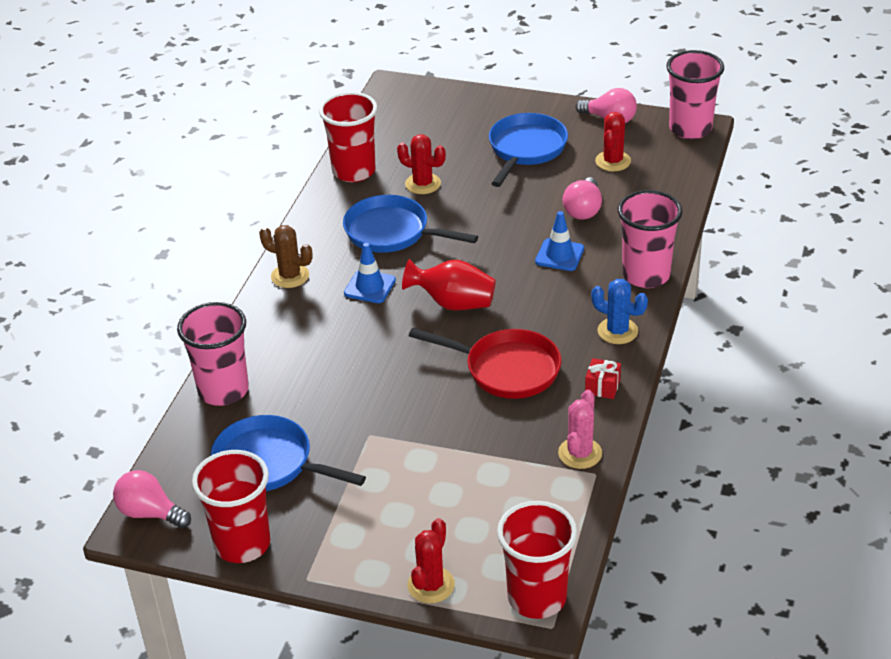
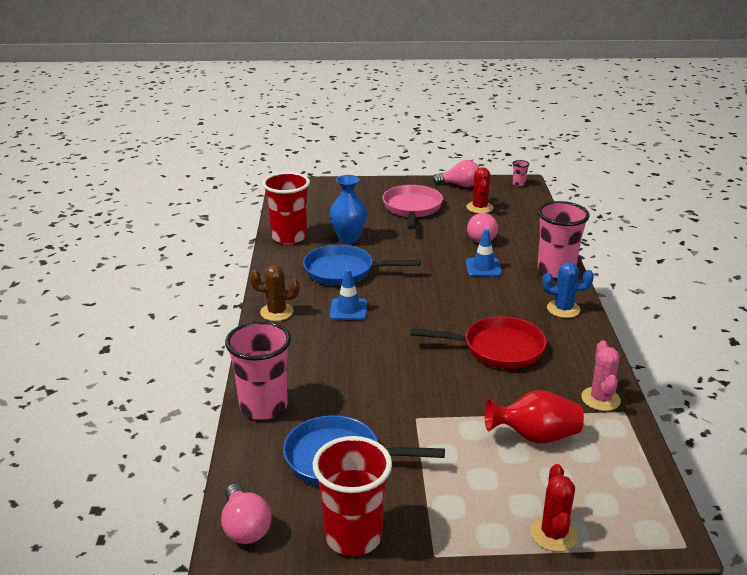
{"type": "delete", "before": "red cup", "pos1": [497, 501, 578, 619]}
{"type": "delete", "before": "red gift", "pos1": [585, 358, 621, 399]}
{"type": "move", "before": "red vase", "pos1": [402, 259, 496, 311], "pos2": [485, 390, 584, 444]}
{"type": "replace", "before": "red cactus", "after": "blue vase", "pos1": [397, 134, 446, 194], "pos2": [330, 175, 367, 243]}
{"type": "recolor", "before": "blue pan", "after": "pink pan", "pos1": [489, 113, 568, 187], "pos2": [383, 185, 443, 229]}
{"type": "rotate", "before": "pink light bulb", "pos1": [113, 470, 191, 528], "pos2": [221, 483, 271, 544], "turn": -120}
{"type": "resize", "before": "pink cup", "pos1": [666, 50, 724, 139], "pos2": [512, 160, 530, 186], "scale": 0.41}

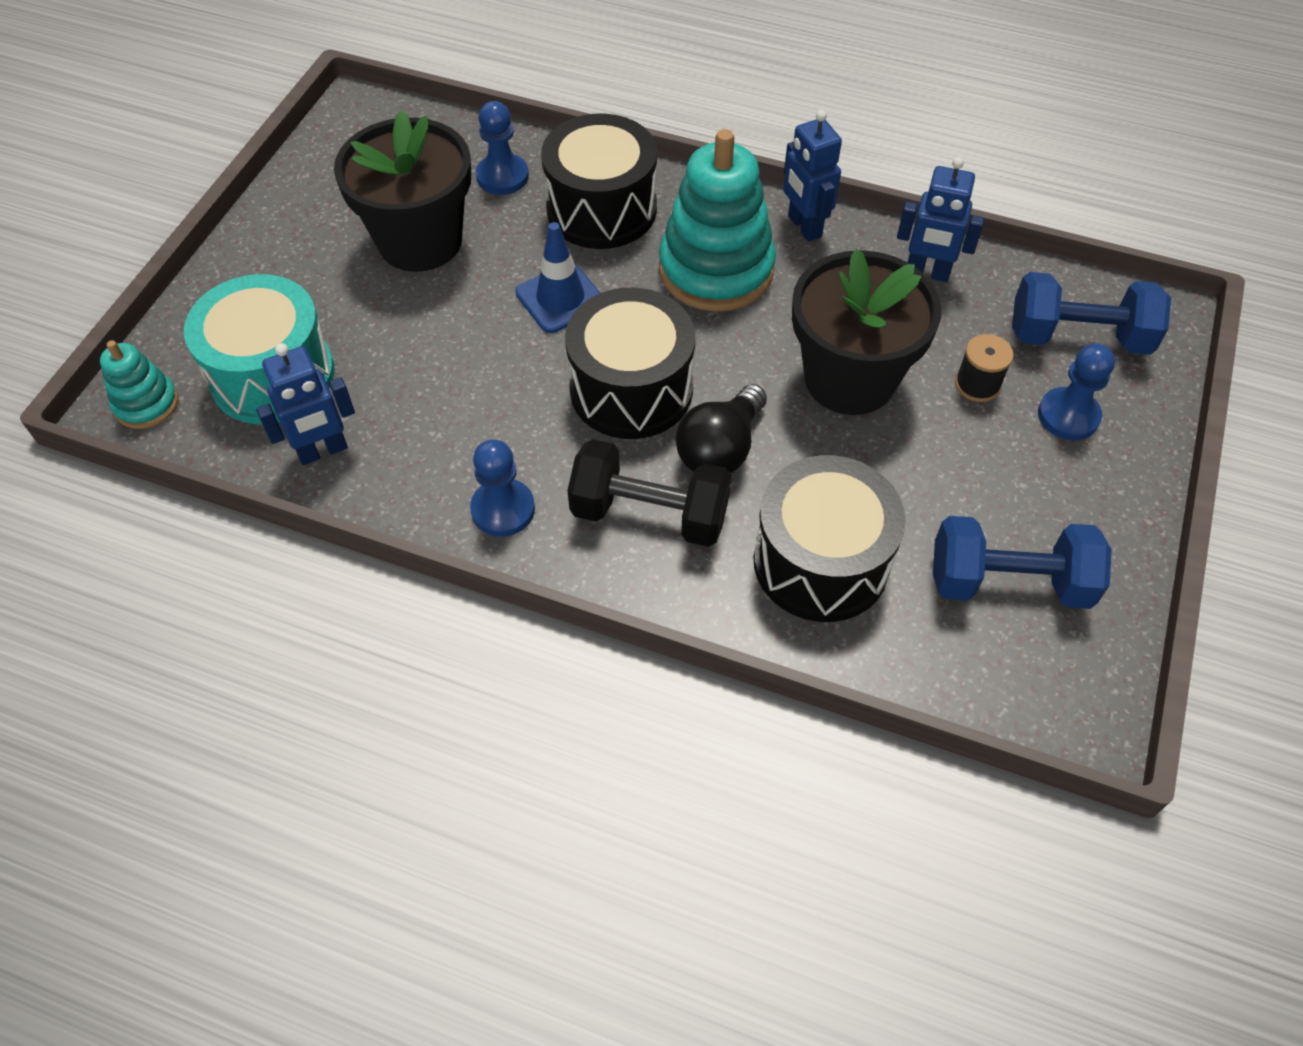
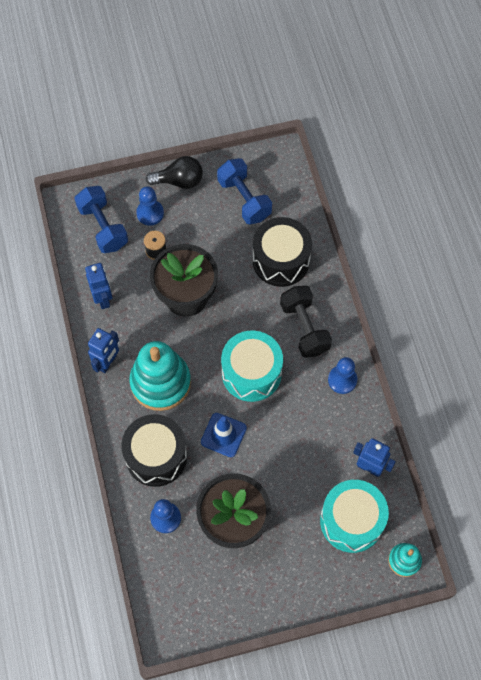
{"type": "move", "before": "black light bulb", "pos1": [676, 384, 767, 473], "pos2": [146, 156, 203, 189]}
{"type": "recolor", "before": "black drum", "after": "turquoise drum", "pos1": [565, 288, 695, 439], "pos2": [221, 330, 283, 402]}

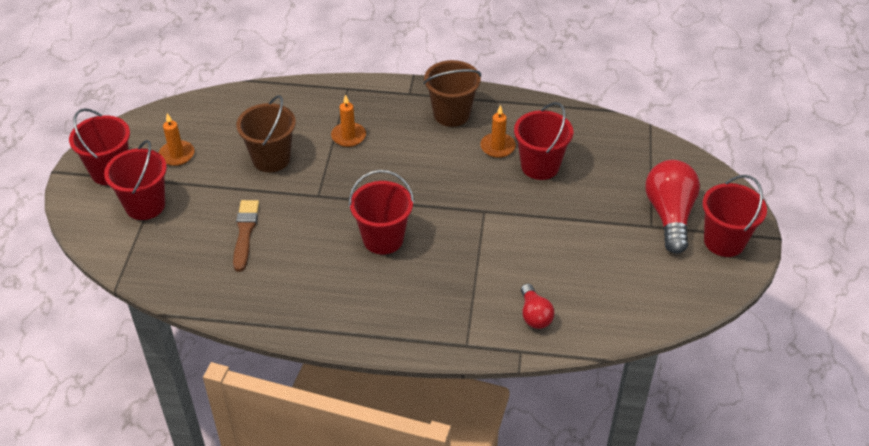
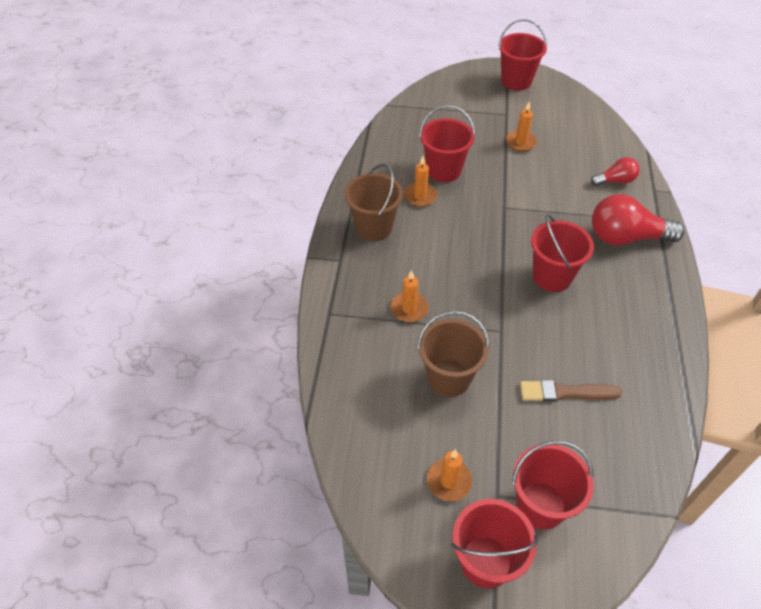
{"type": "insert", "after": "orange candle", "pos2": [506, 102, 537, 151]}
{"type": "move", "before": "red light bulb", "pos1": [645, 160, 700, 254], "pos2": [592, 194, 685, 245]}

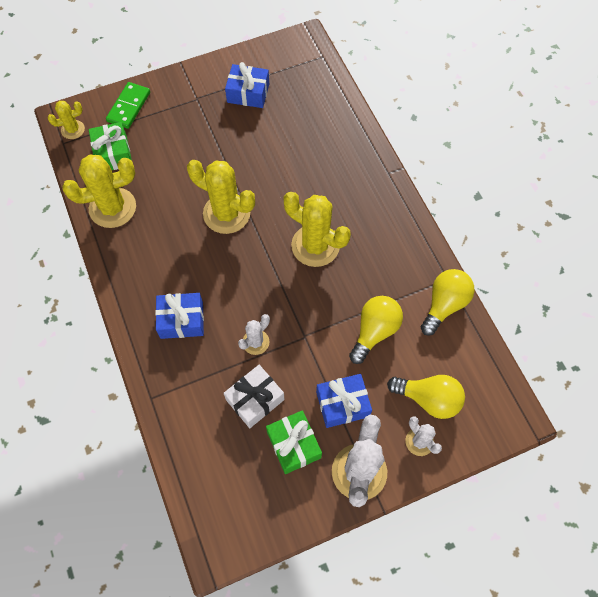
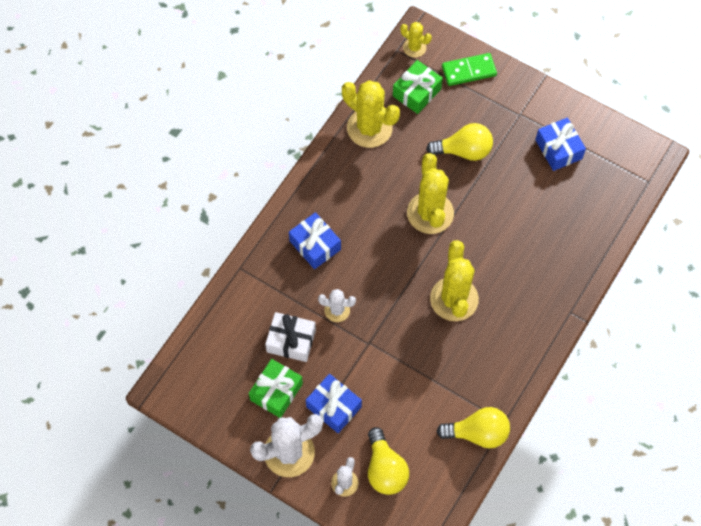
{"type": "move", "before": "yellow light bulb", "pos1": [349, 296, 403, 364], "pos2": [426, 123, 493, 161]}

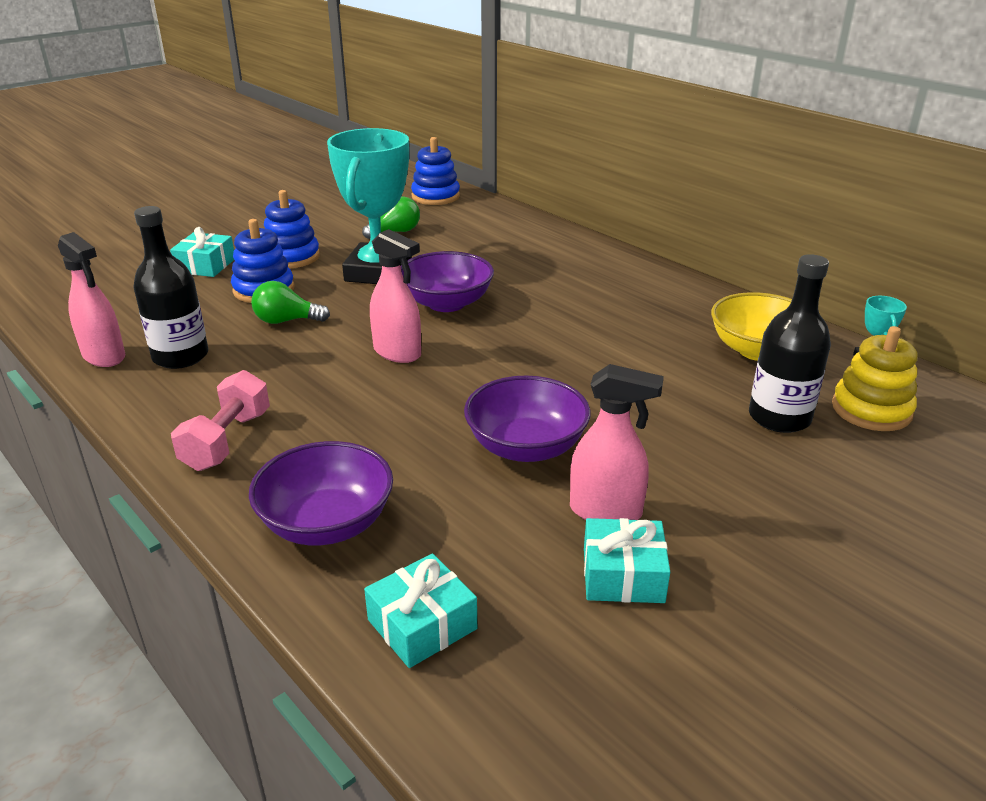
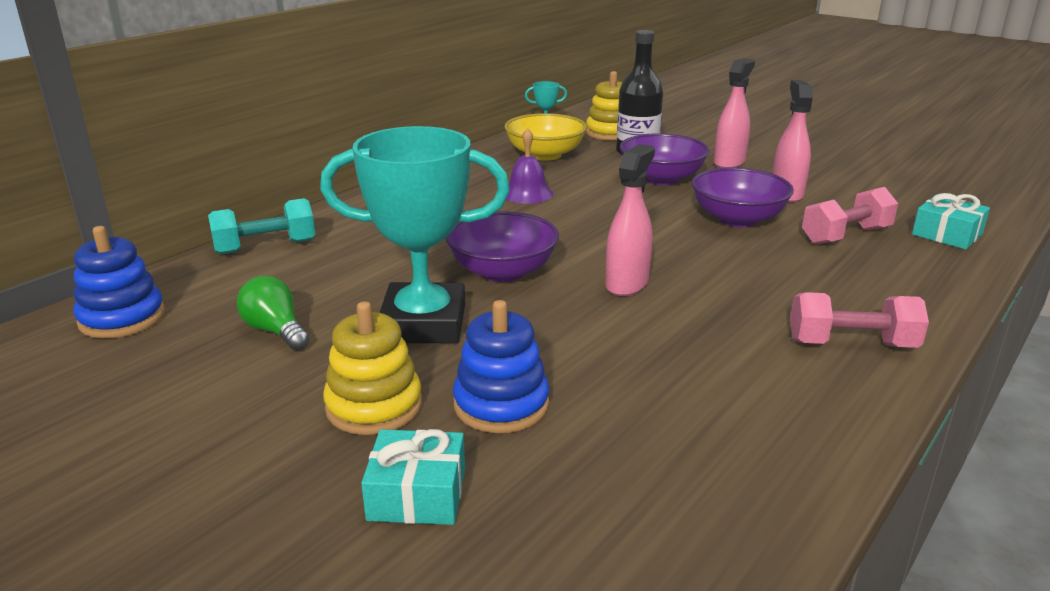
{"type": "delete", "before": "black bottle", "pos1": [133, 206, 208, 369]}
{"type": "delete", "before": "green light bulb", "pos1": [251, 281, 330, 324]}
{"type": "delete", "before": "turquoise gift", "pos1": [584, 518, 670, 603]}
{"type": "insert", "after": "turquoise dumbbell", "pos2": [208, 198, 315, 255]}
{"type": "insert", "after": "purple bell", "pos2": [506, 128, 553, 204]}
{"type": "insert", "after": "pink dumbbell", "pos2": [802, 187, 898, 245]}
{"type": "move", "before": "pink spray bottle", "pos1": [58, 232, 125, 367], "pos2": [714, 58, 755, 168]}
{"type": "move", "before": "purple bowl", "pos1": [249, 441, 393, 545], "pos2": [620, 133, 709, 185]}
{"type": "recolor", "before": "blue stacking toy", "after": "yellow stacking toy", "pos1": [264, 190, 320, 268], "pos2": [323, 301, 422, 435]}

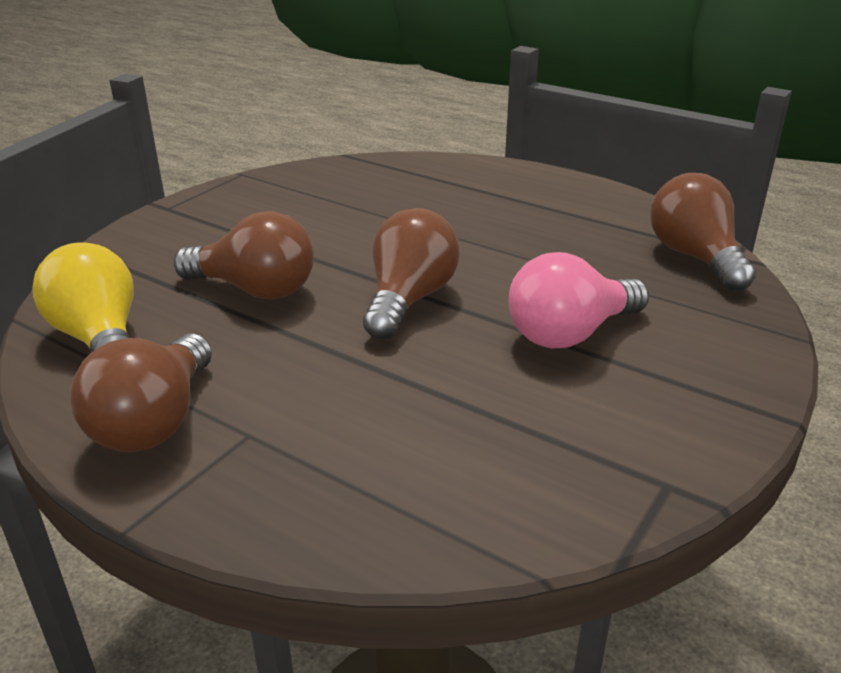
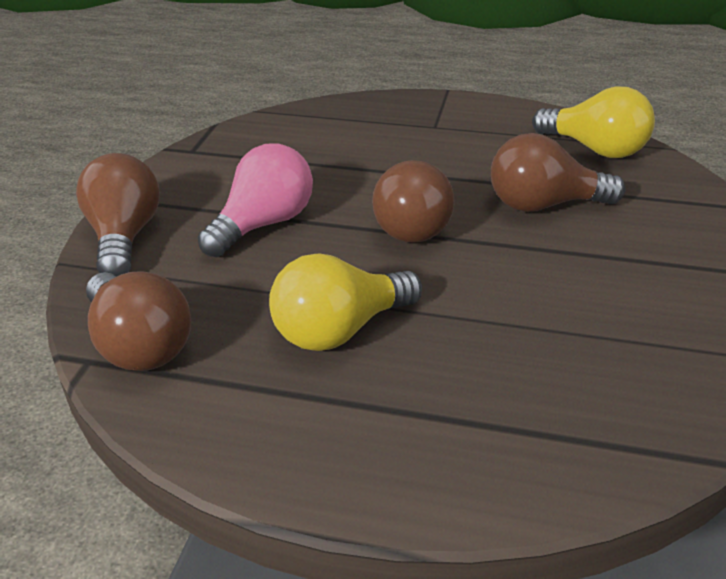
{"type": "insert", "after": "yellow light bulb", "pos2": [269, 253, 422, 351]}
{"type": "move", "before": "brown light bulb", "pos1": [71, 333, 212, 452], "pos2": [76, 153, 160, 277]}

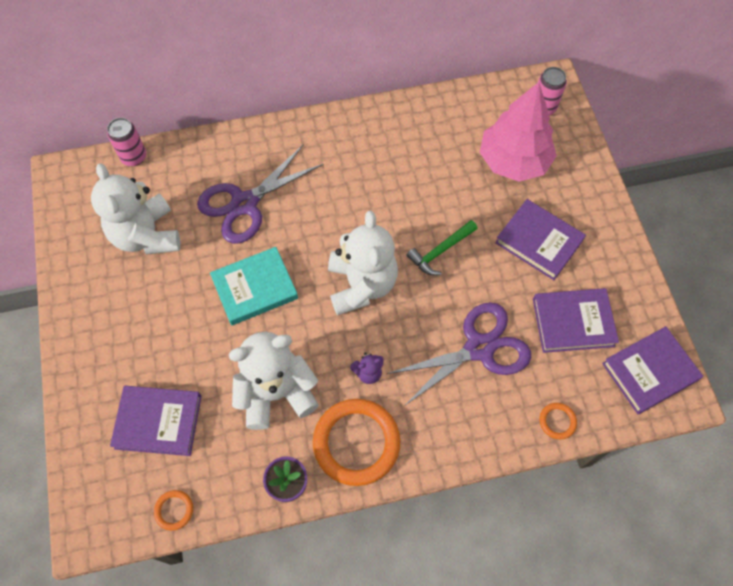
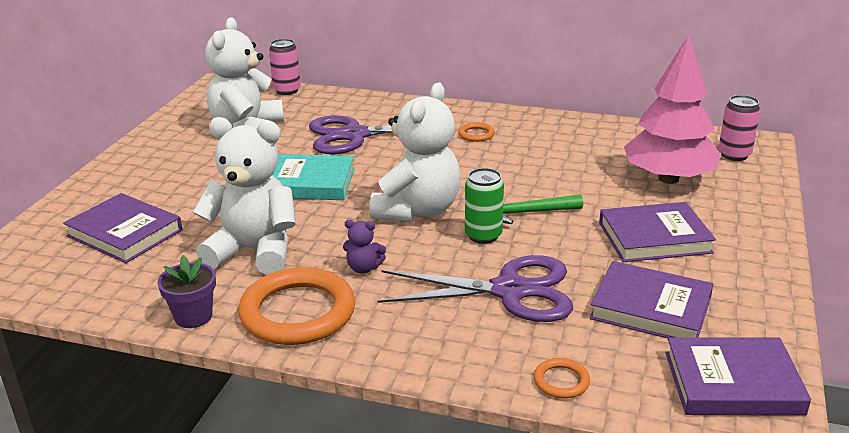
{"type": "insert", "after": "green can", "pos2": [465, 168, 504, 244]}
{"type": "move", "before": "orange ring", "pos1": [154, 490, 193, 531], "pos2": [458, 122, 495, 142]}
{"type": "rotate", "before": "purple book", "pos1": [495, 199, 586, 280], "pos2": [599, 202, 716, 262], "turn": -75}

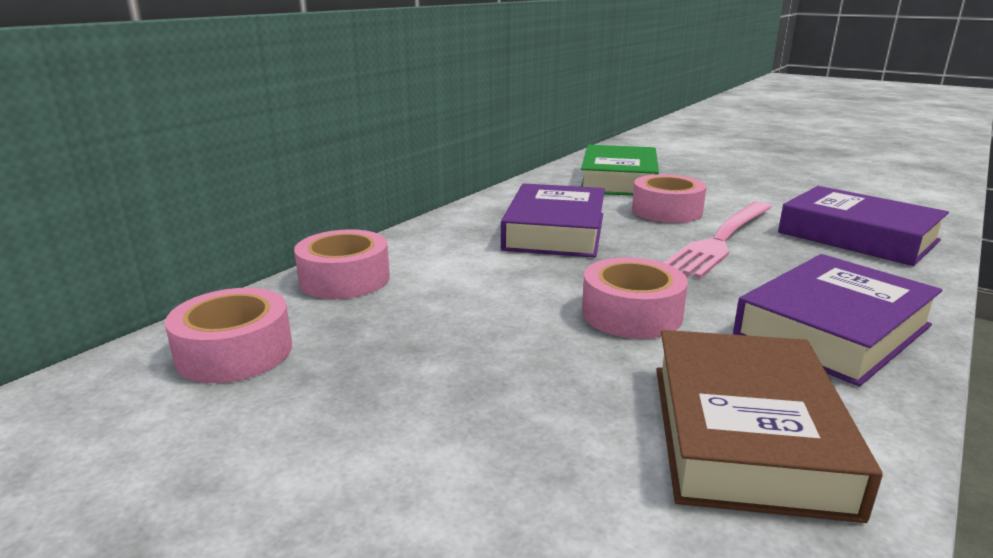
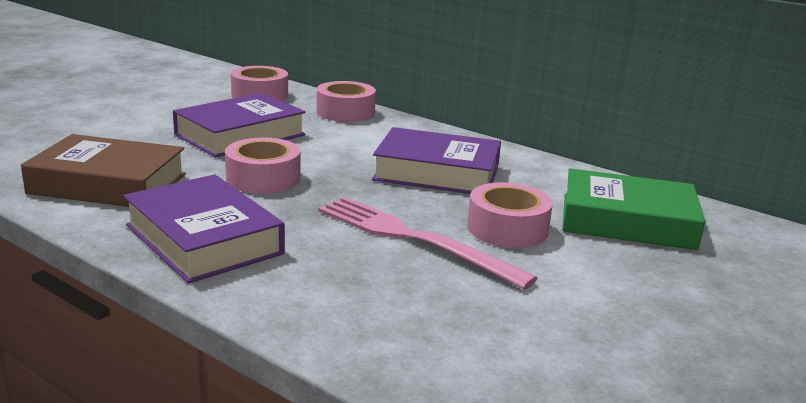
{"type": "move", "before": "purple book", "pos1": [778, 186, 949, 266], "pos2": [173, 93, 306, 157]}

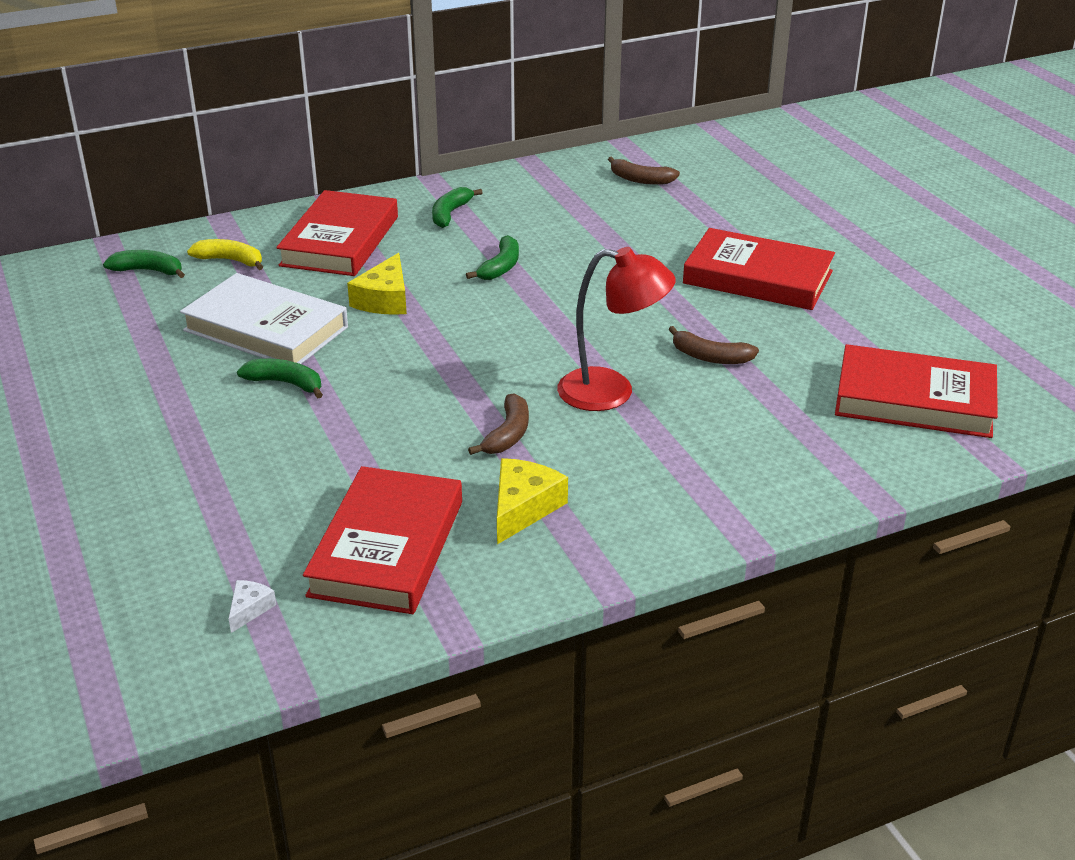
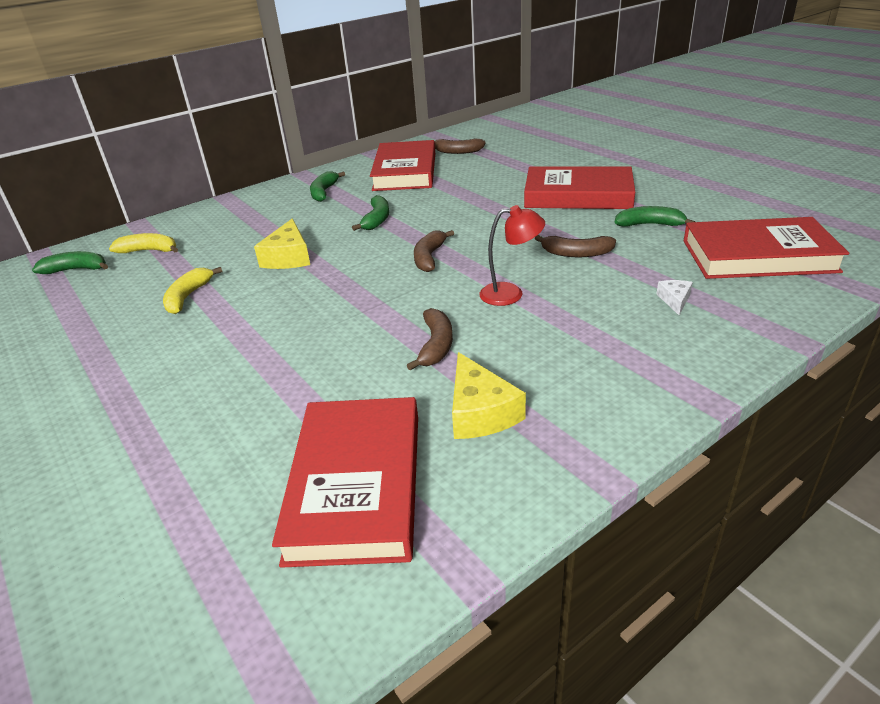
{"type": "insert", "after": "brown banana", "pos2": [414, 230, 454, 272]}
{"type": "move", "before": "white cheese", "pos1": [229, 580, 276, 633], "pos2": [656, 280, 693, 315]}
{"type": "move", "before": "green banana", "pos1": [237, 359, 323, 398], "pos2": [615, 206, 695, 227]}
{"type": "move", "before": "red book", "pos1": [276, 190, 398, 276], "pos2": [370, 140, 435, 191]}
{"type": "replace", "before": "white book", "after": "yellow banana", "pos1": [180, 273, 348, 364], "pos2": [163, 267, 222, 314]}
{"type": "rotate", "before": "yellow cheese", "pos1": [497, 458, 568, 545], "pos2": [452, 352, 526, 439], "turn": 150}
{"type": "resize", "before": "red lamp", "pos1": [557, 247, 676, 411], "pos2": [479, 205, 545, 306], "scale": 0.65}

